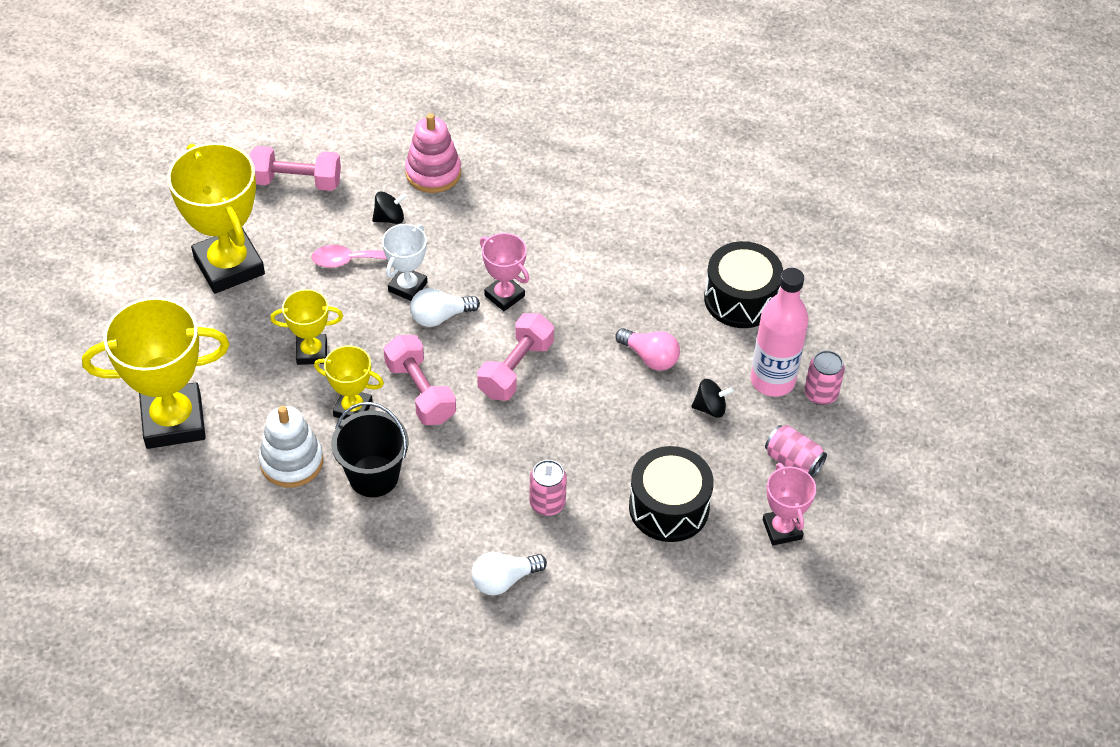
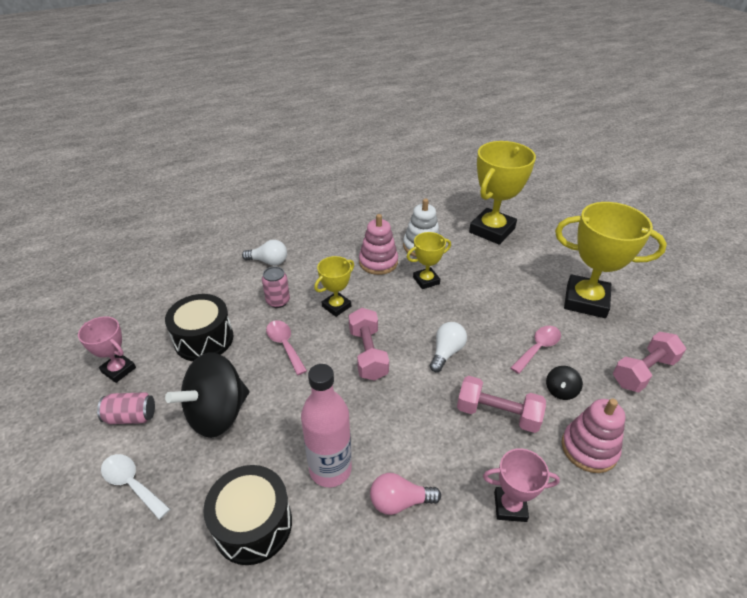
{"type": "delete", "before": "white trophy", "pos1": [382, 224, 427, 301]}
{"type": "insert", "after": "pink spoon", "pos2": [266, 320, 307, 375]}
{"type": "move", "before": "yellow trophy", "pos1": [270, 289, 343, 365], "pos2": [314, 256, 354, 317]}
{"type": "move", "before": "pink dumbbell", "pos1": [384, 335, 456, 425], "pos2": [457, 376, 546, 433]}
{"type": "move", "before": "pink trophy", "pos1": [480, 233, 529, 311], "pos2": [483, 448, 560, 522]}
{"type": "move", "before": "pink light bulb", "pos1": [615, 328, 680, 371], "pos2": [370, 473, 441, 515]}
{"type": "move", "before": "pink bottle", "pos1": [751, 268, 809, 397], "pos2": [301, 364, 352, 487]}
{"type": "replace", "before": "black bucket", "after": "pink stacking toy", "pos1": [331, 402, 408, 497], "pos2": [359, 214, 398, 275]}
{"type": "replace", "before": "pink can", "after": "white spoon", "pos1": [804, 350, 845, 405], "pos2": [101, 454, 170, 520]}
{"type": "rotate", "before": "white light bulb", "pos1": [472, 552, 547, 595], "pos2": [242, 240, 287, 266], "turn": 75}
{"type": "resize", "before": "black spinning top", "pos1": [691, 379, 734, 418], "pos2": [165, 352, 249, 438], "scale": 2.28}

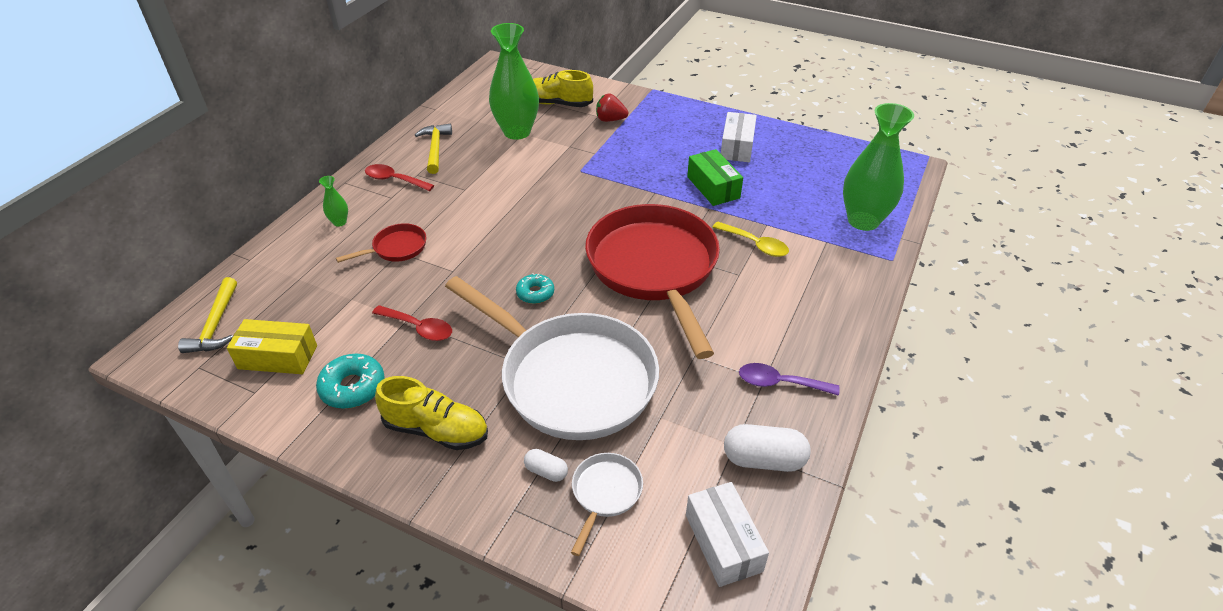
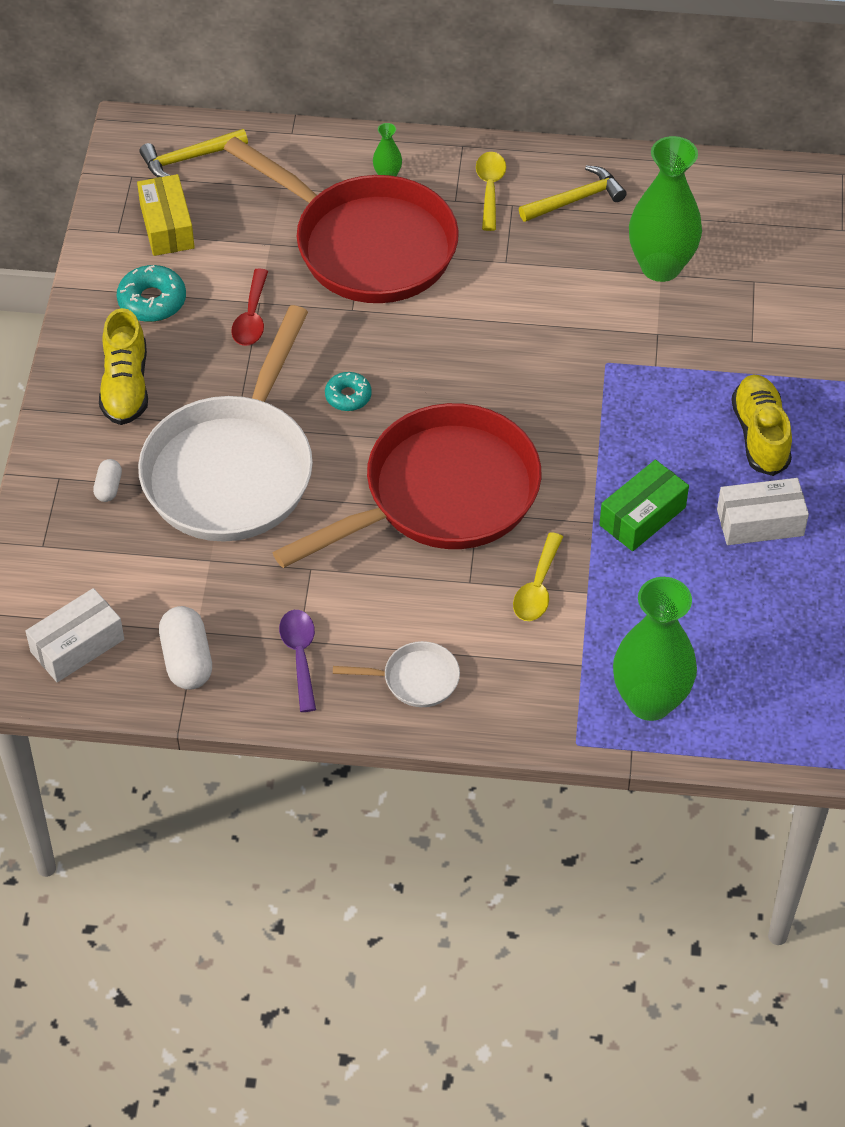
{"type": "delete", "before": "red strawberry", "pos1": [596, 94, 628, 122]}
{"type": "move", "before": "yellow shoe", "pos1": [533, 70, 593, 107], "pos2": [731, 375, 792, 476]}
{"type": "move", "before": "white pan", "pos1": [571, 453, 643, 556], "pos2": [333, 641, 460, 707]}
{"type": "recolor", "before": "red spoon", "after": "yellow spoon", "pos1": [365, 164, 434, 191], "pos2": [476, 152, 506, 231]}
{"type": "resize", "before": "red pan", "pos1": [336, 223, 426, 263], "pos2": [224, 137, 459, 303], "scale": 2.44}

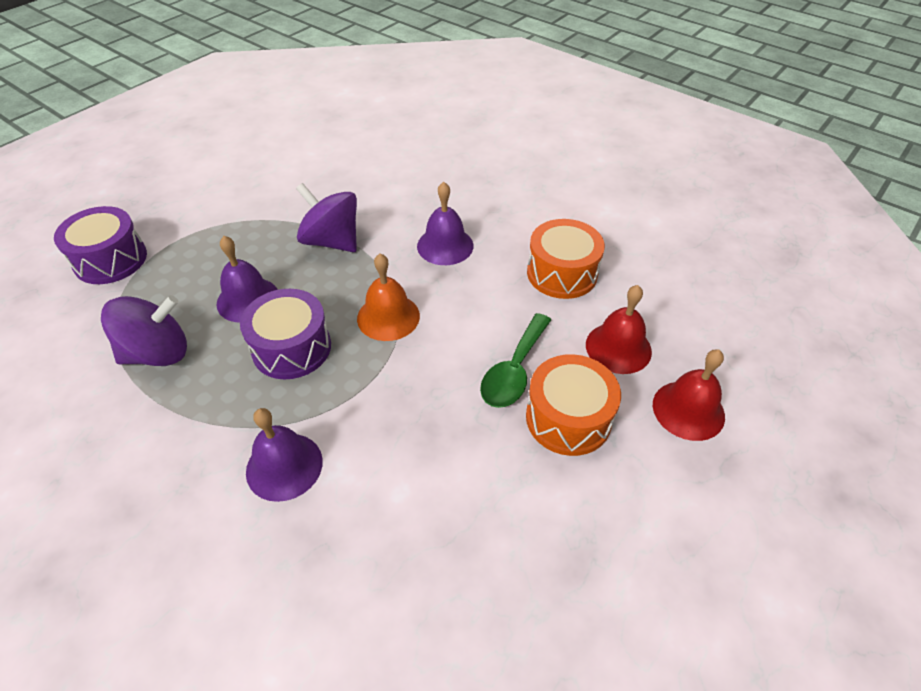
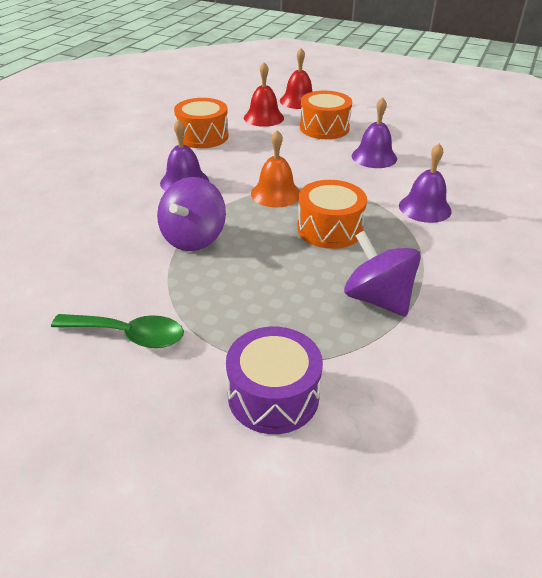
{"type": "move", "before": "purple bell", "pos1": [217, 236, 278, 322], "pos2": [352, 97, 397, 168]}
{"type": "move", "before": "green spoon", "pos1": [480, 313, 551, 408], "pos2": [51, 314, 184, 348]}
{"type": "recolor", "before": "purple drum", "after": "orange drum", "pos1": [240, 289, 331, 380], "pos2": [297, 180, 367, 249]}

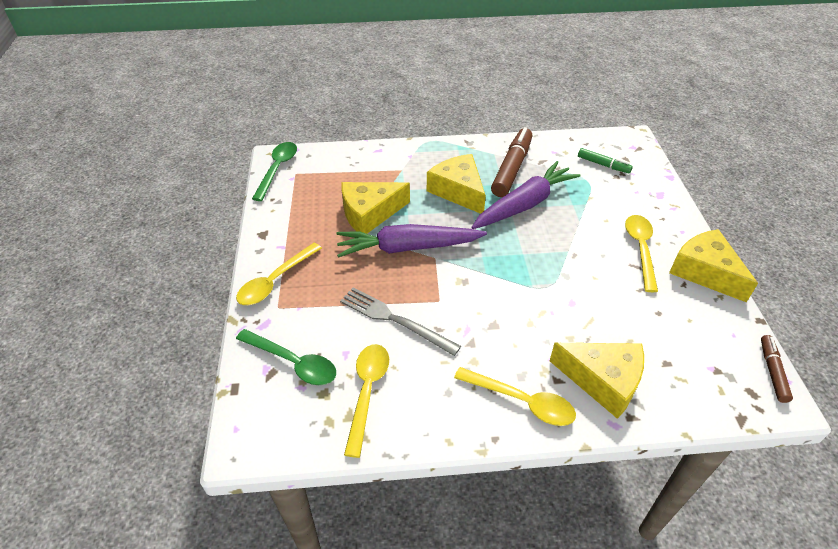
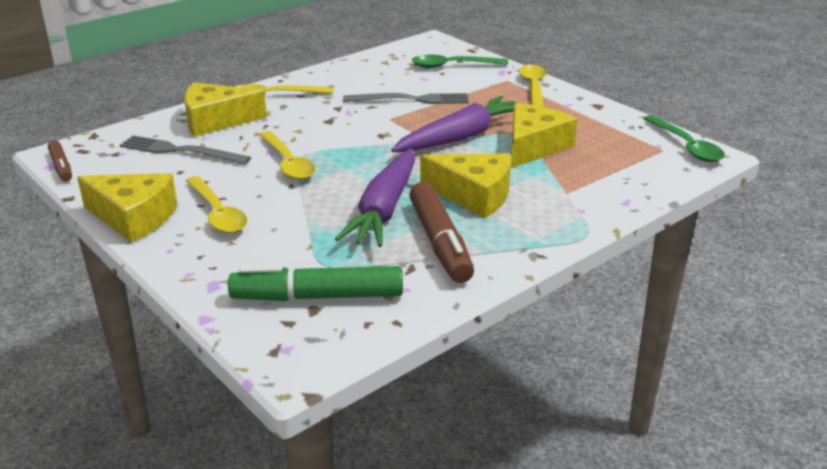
{"type": "insert", "after": "grey fork", "pos2": [120, 135, 251, 164]}
{"type": "move", "before": "yellow spoon", "pos1": [344, 344, 389, 458], "pos2": [259, 131, 315, 180]}
{"type": "resize", "before": "green marker", "pos1": [578, 148, 633, 173], "pos2": [228, 266, 403, 301], "scale": 1.83}

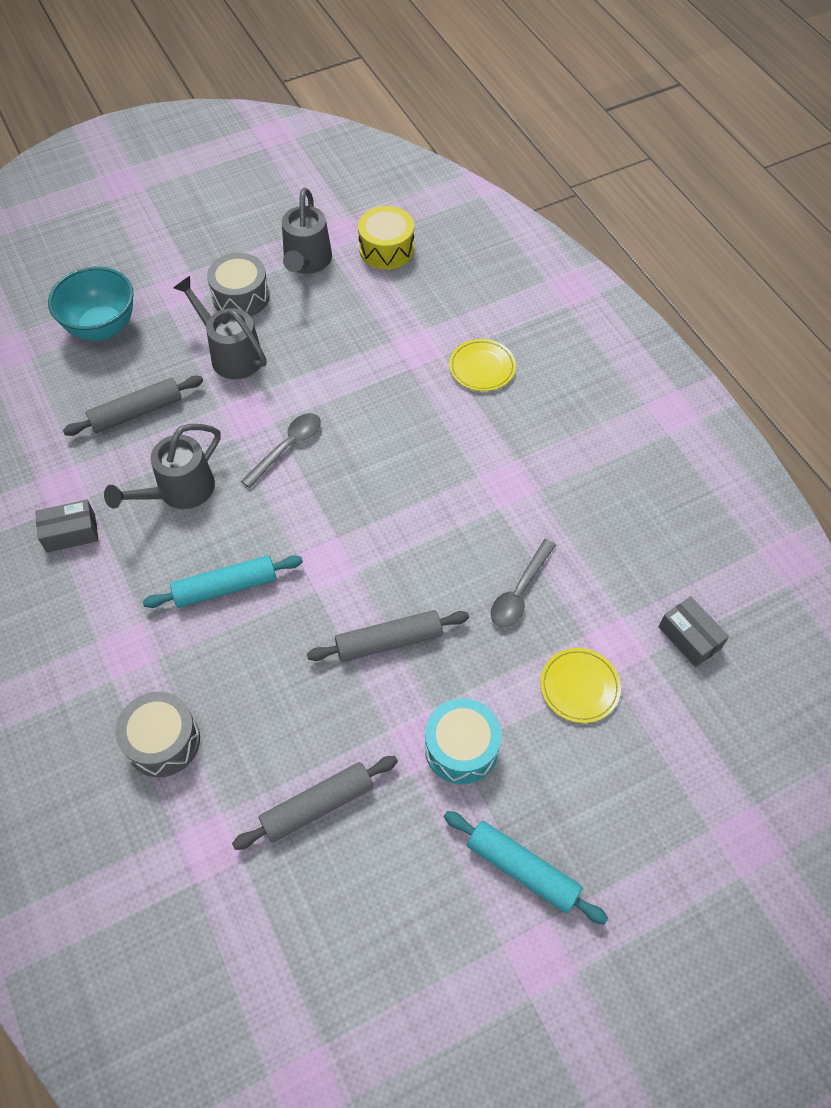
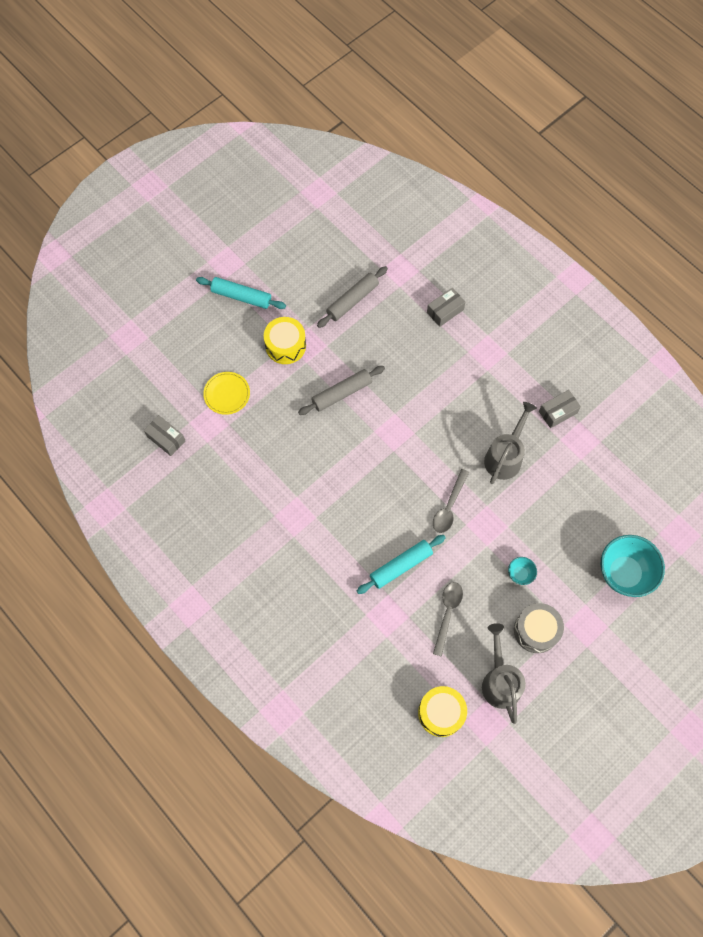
{"type": "delete", "before": "grey rolling pin", "pos1": [63, 376, 203, 436]}
{"type": "delete", "before": "yellow plate", "pos1": [449, 339, 516, 391]}
{"type": "move", "before": "turquoise rolling pin", "pos1": [143, 555, 303, 608], "pos2": [357, 535, 446, 594]}
{"type": "move", "before": "grey spoon", "pos1": [491, 539, 556, 627], "pos2": [433, 582, 463, 656]}
{"type": "replace", "before": "grey drum", "after": "grey box", "pos1": [116, 692, 200, 777], "pos2": [427, 288, 465, 327]}
{"type": "replace", "before": "grey watering can", "after": "turquoise bowl", "pos1": [173, 276, 267, 379], "pos2": [508, 557, 537, 585]}
{"type": "recolor", "before": "turquoise drum", "after": "yellow drum", "pos1": [425, 698, 502, 784], "pos2": [264, 317, 306, 364]}

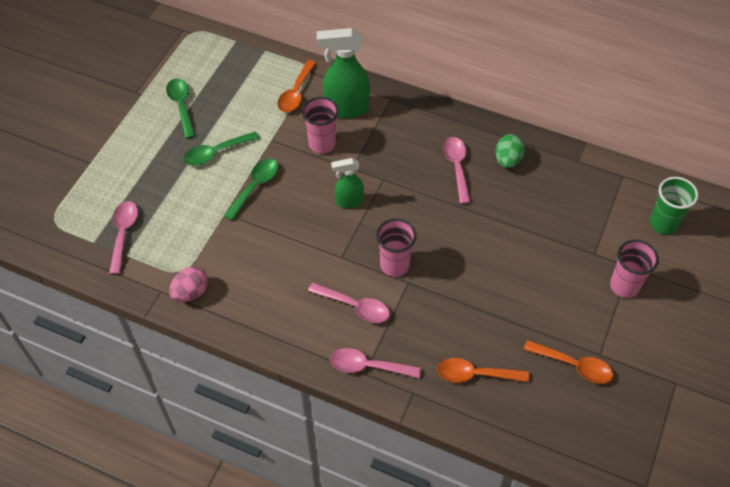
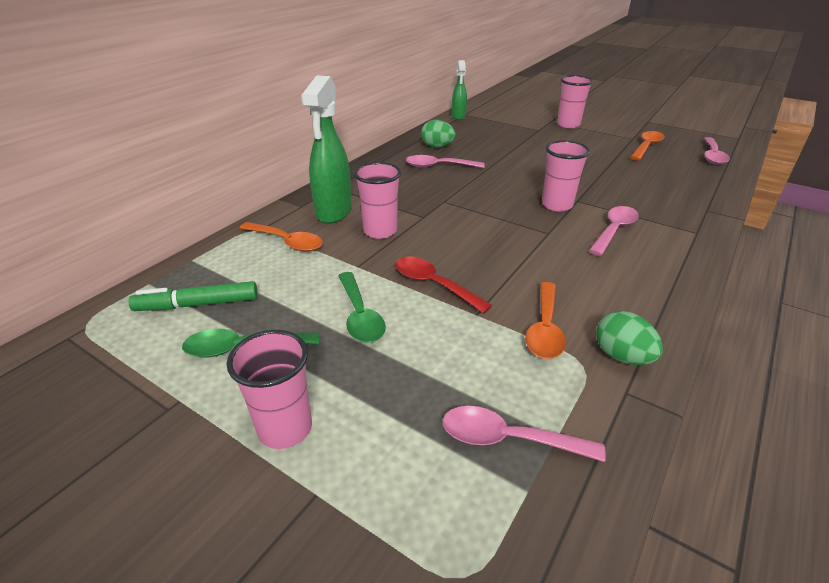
{"type": "delete", "before": "green cup", "pos1": [650, 177, 698, 234]}
{"type": "insert", "after": "green marker", "pos2": [128, 281, 258, 311]}
{"type": "insert", "after": "pink cup", "pos2": [227, 330, 312, 449]}
{"type": "move", "before": "pink spoon", "pos1": [330, 348, 421, 378], "pos2": [704, 137, 730, 165]}
{"type": "move", "before": "green spray bottle", "pos1": [331, 158, 364, 208], "pos2": [452, 60, 467, 120]}
{"type": "move", "before": "orange spoon", "pos1": [437, 358, 529, 383], "pos2": [525, 282, 566, 359]}
{"type": "recolor", "before": "pink egg", "after": "green egg", "pos1": [169, 267, 208, 302], "pos2": [596, 311, 663, 365]}
{"type": "recolor", "before": "green spoon", "after": "red spoon", "pos1": [224, 158, 278, 221], "pos2": [395, 256, 492, 313]}

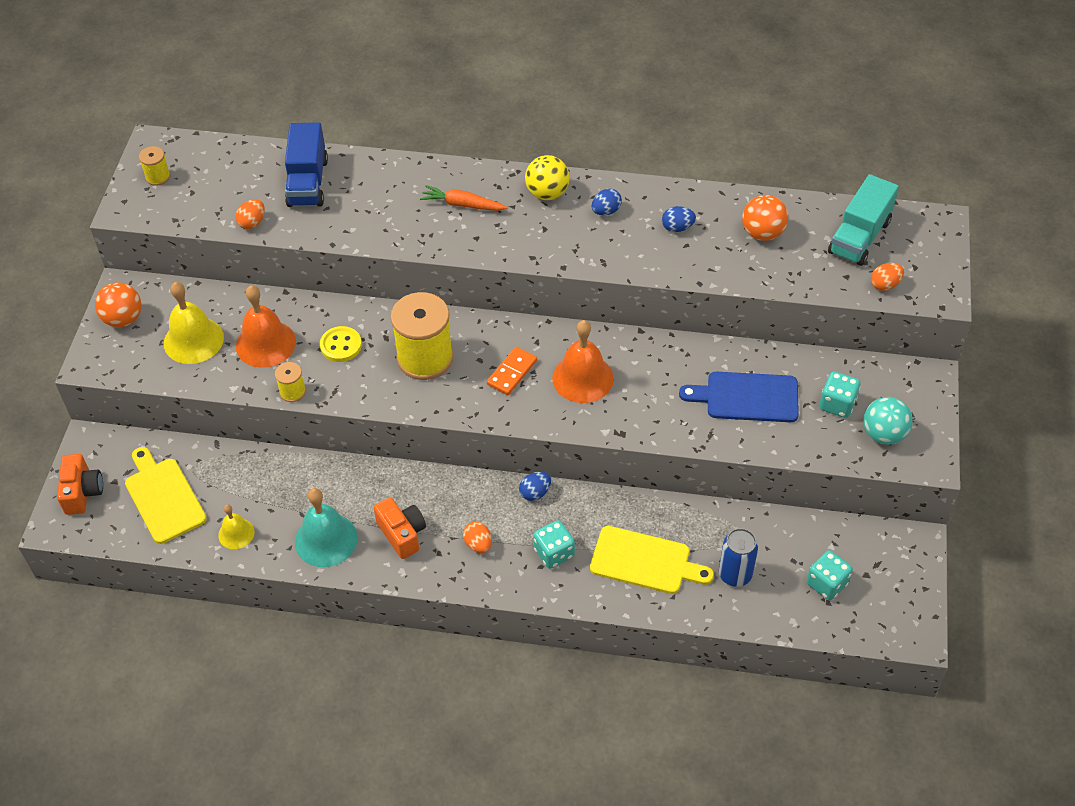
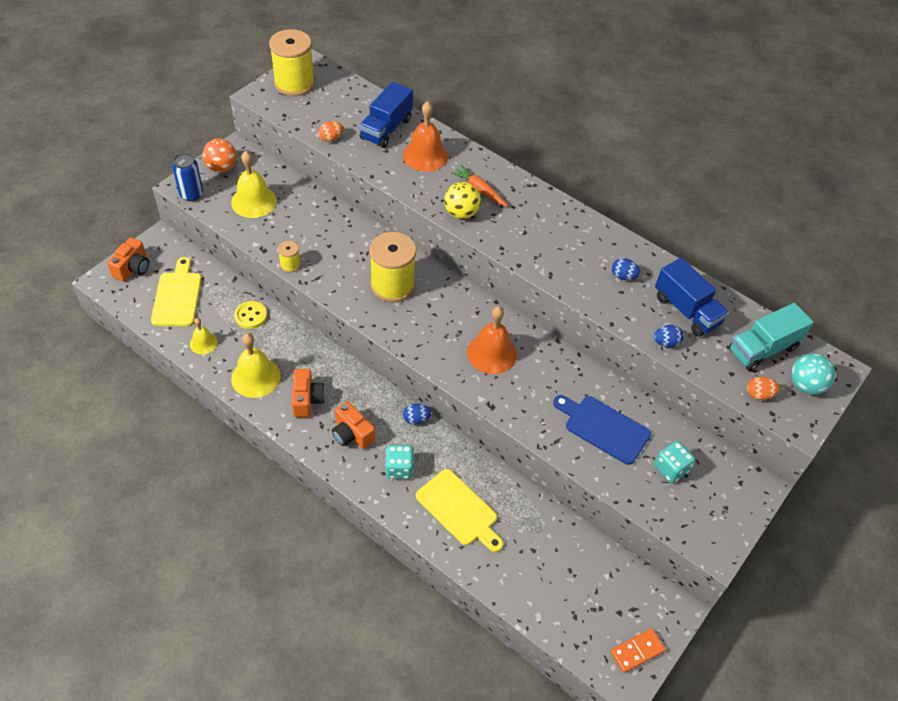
{"type": "delete", "before": "turquoise dice", "pos1": [807, 550, 853, 600]}
{"type": "move", "before": "orange bell", "pos1": [236, 285, 296, 368], "pos2": [403, 101, 449, 172]}
{"type": "move", "before": "yellow button", "pos1": [320, 326, 362, 362], "pos2": [234, 301, 267, 329]}
{"type": "move", "before": "orange domino", "pos1": [487, 346, 537, 395], "pos2": [610, 628, 666, 673]}
{"type": "move", "before": "yellow ball", "pos1": [525, 155, 570, 200], "pos2": [444, 182, 481, 219]}
{"type": "move", "before": "blue egg", "pos1": [592, 189, 622, 215], "pos2": [654, 325, 683, 347]}
{"type": "move", "before": "blue can", "pos1": [719, 528, 758, 587], "pos2": [172, 153, 203, 201]}
{"type": "move", "before": "turquoise ball", "pos1": [863, 397, 913, 445], "pos2": [791, 353, 836, 395]}
{"type": "replace", "before": "orange egg", "after": "orange camera", "pos1": [463, 522, 492, 553], "pos2": [332, 401, 375, 449]}
{"type": "replace", "before": "orange ball", "after": "blue truck", "pos1": [742, 195, 788, 241], "pos2": [655, 258, 729, 337]}
{"type": "recolor", "before": "turquoise bell", "after": "yellow bell", "pos1": [295, 488, 358, 567], "pos2": [231, 333, 281, 398]}
{"type": "resize", "before": "yellow spool", "pos1": [139, 146, 170, 186], "pos2": [269, 29, 315, 96], "scale": 2.17}

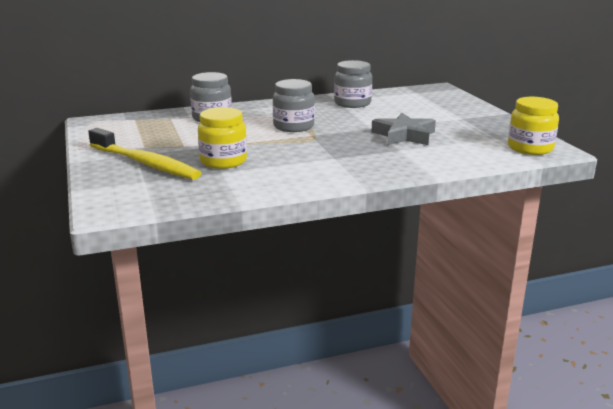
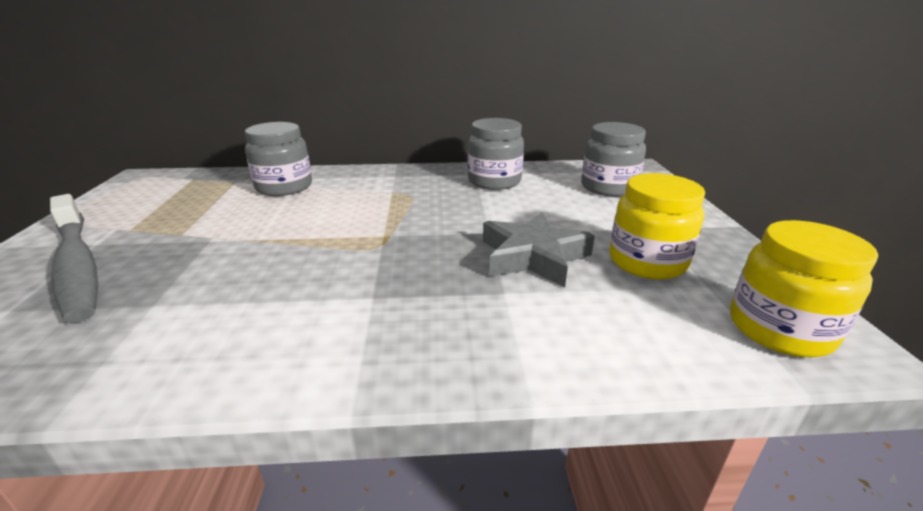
{"type": "move", "before": "yellow jar", "pos1": [198, 107, 247, 169], "pos2": [609, 173, 705, 280]}
{"type": "move", "before": "grey jar", "pos1": [273, 79, 315, 132], "pos2": [581, 122, 646, 197]}
{"type": "recolor", "before": "yellow toothbrush", "after": "grey toothbrush", "pos1": [88, 128, 201, 180], "pos2": [50, 194, 98, 322]}

